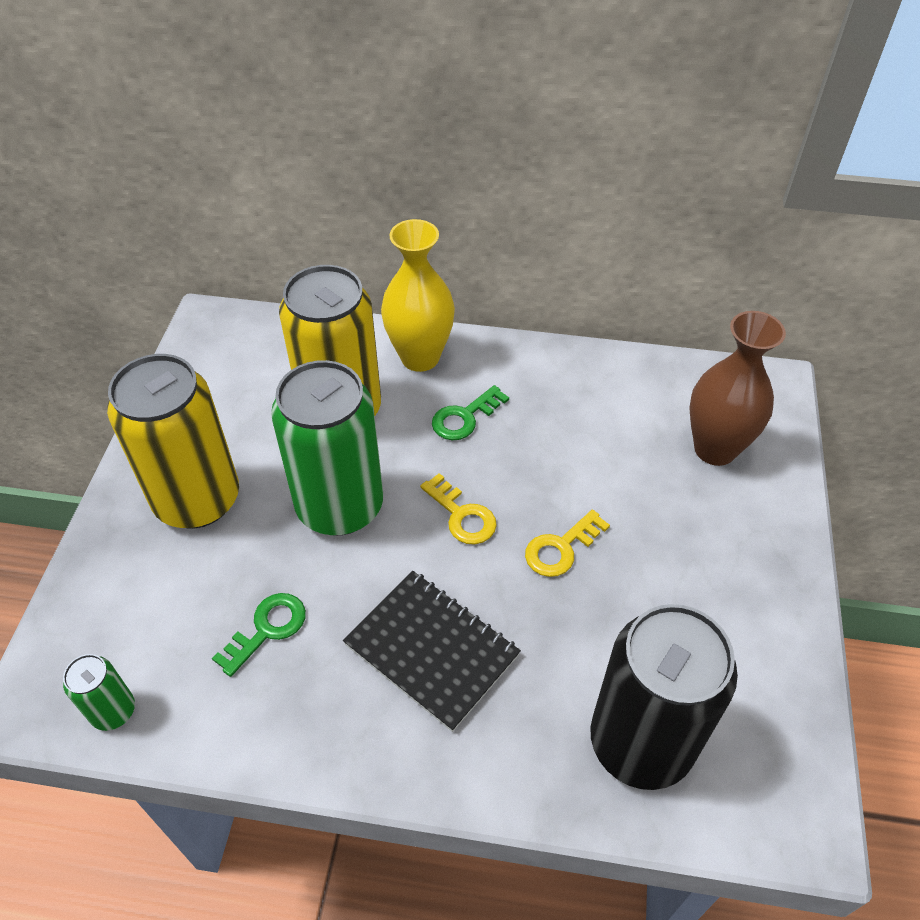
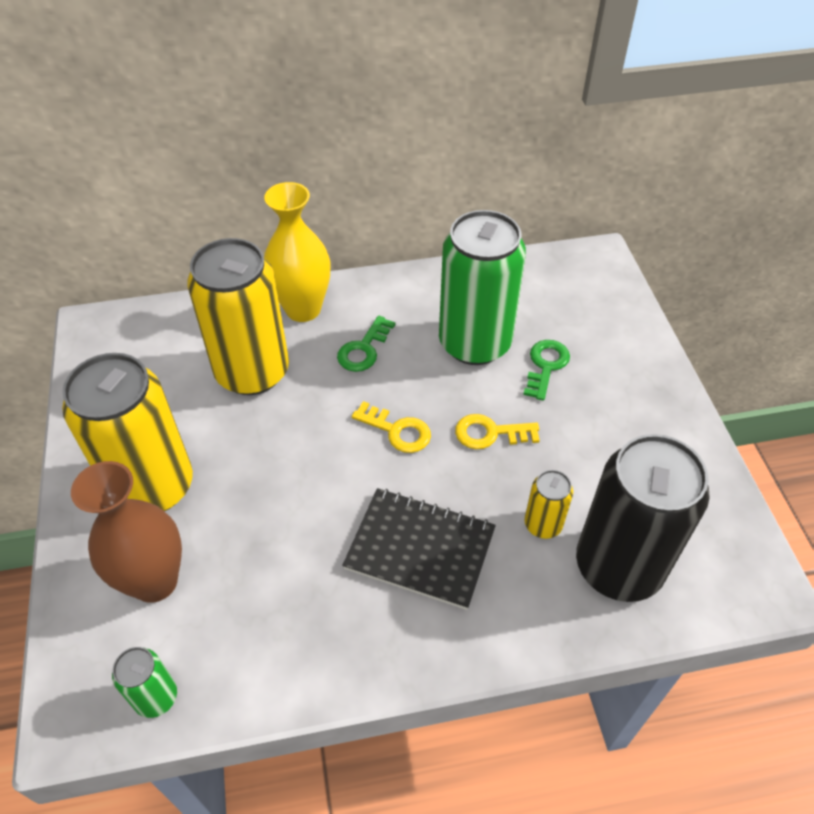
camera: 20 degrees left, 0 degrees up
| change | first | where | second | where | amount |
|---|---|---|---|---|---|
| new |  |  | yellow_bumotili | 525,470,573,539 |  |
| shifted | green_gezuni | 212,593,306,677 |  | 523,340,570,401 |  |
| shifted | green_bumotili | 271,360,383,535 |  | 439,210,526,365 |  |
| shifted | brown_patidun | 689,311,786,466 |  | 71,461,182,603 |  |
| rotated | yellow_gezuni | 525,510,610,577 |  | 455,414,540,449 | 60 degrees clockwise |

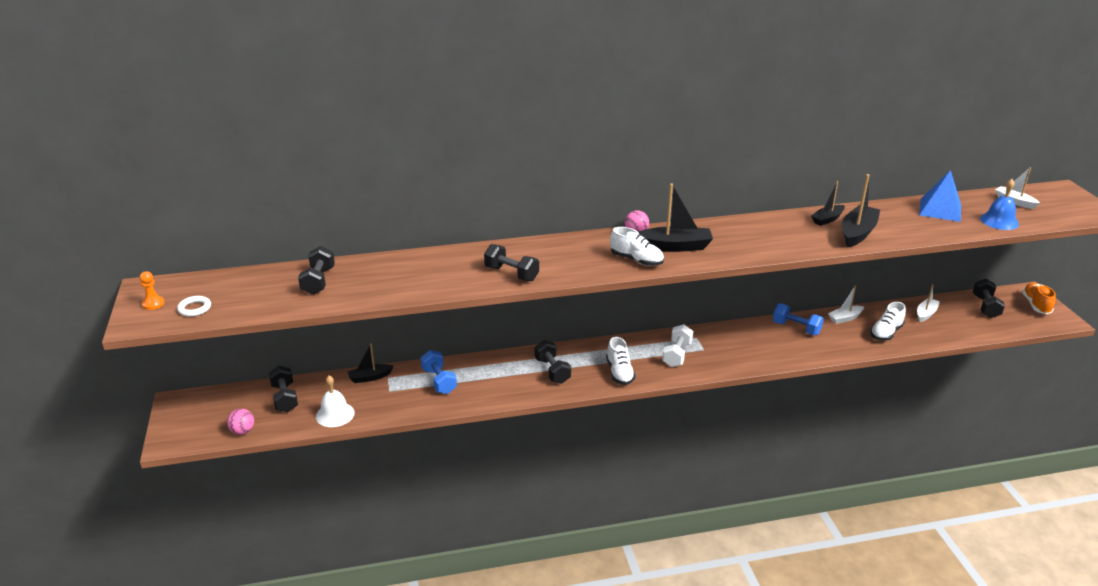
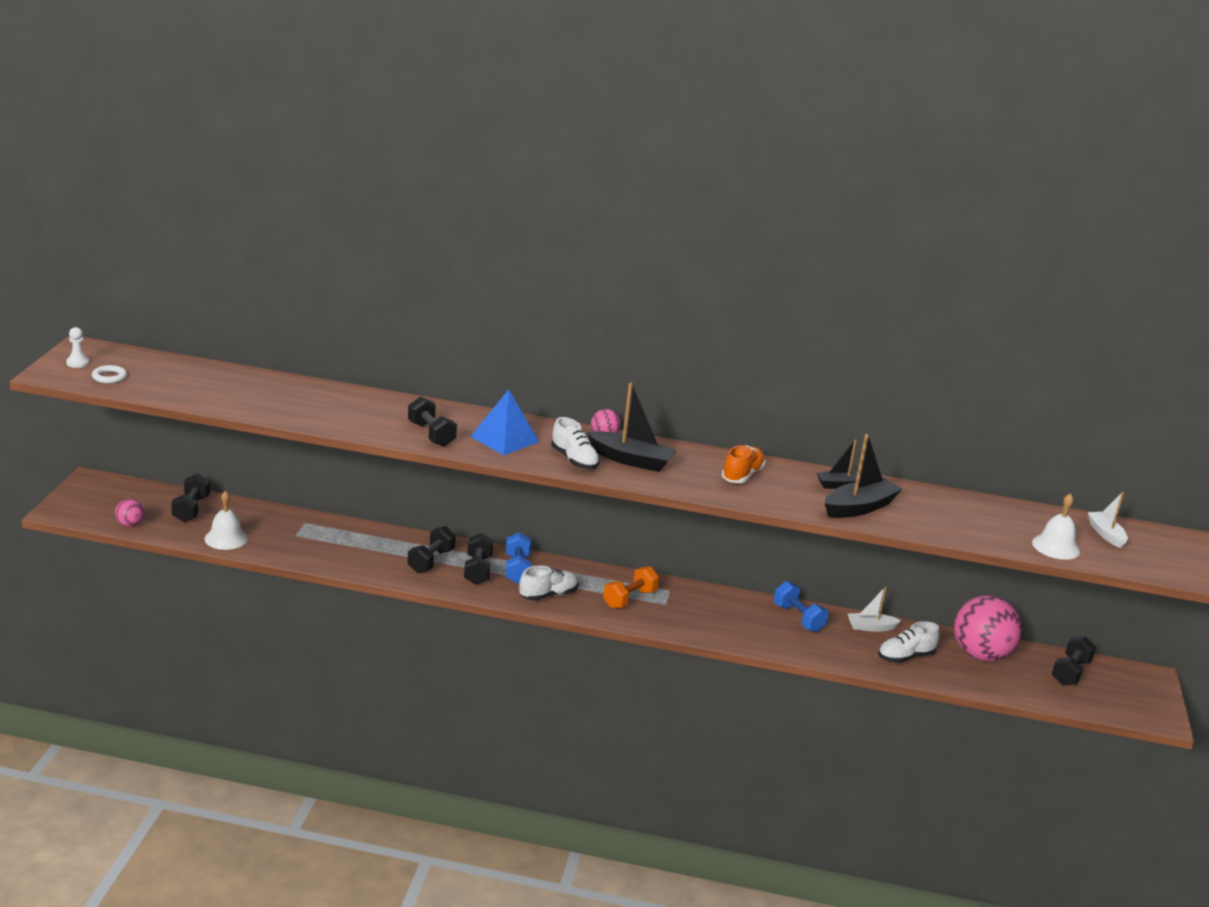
camera: 20 degrees right, 5 degrees down
| change | first | where | second | where | amount |
|---|---|---|---|---|---|
| gone | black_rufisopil | 348,343,394,383 |  |  |  |
| shifted | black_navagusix | 298,246,335,295 |  | 407,526,456,573 |  |
| shifted | blue_navagusix | 421,350,457,394 |  | 506,532,532,584 |  |
| shifted | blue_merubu | 919,170,961,222 |  | 470,390,539,455 |  |
| shifted | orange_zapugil | 1022,283,1056,314 |  | 722,445,766,483 |  |
| swapped | white_rufisopil | 917,284,940,322 | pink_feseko | 954,595,1022,661 |  |
| repainted | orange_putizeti | 140,271,165,310 | white_putizeti | 66,327,89,368 |  |
| repainted | white_navagusix | 662,324,693,367 | orange_navagusix | 603,566,659,609 |  |
| repainted | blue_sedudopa | 980,179,1019,230 | white_sedudopa | 1032,493,1080,560 |  |
| rotated | white_zapugil | 606,337,636,385 |  | 519,566,579,601 | 135 degrees counterclockwise |

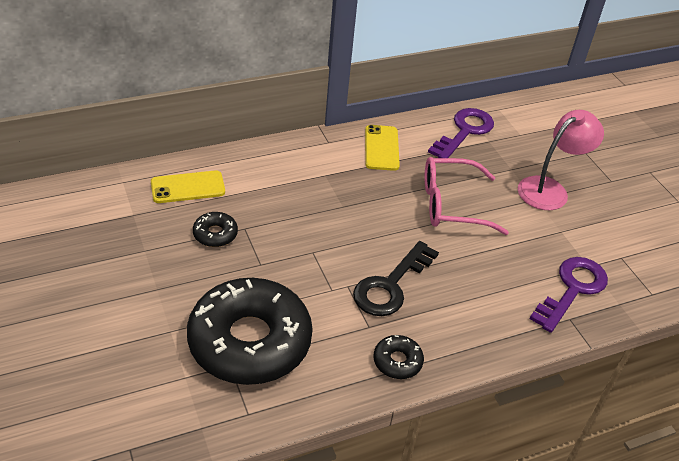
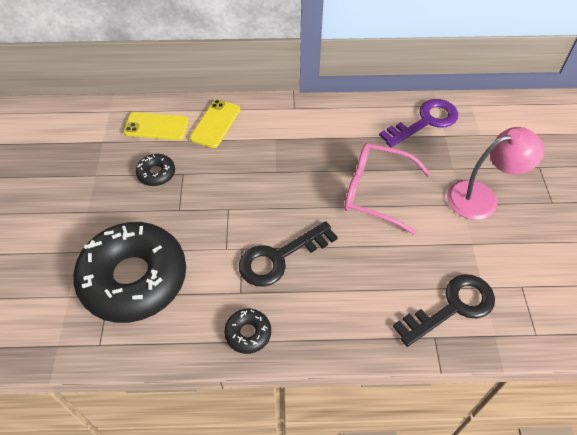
camera: 25 degrees right, 10 degrees up
| change | first | where | second | where | amount |
|---|---|---|---|---|---|
| shifted | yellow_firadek | 365,125,400,171 |  | 190,100,240,148 |  |
| repainted | purple_gezuni | 529,257,608,333 | black_gezuni | 393,274,495,347 |  |

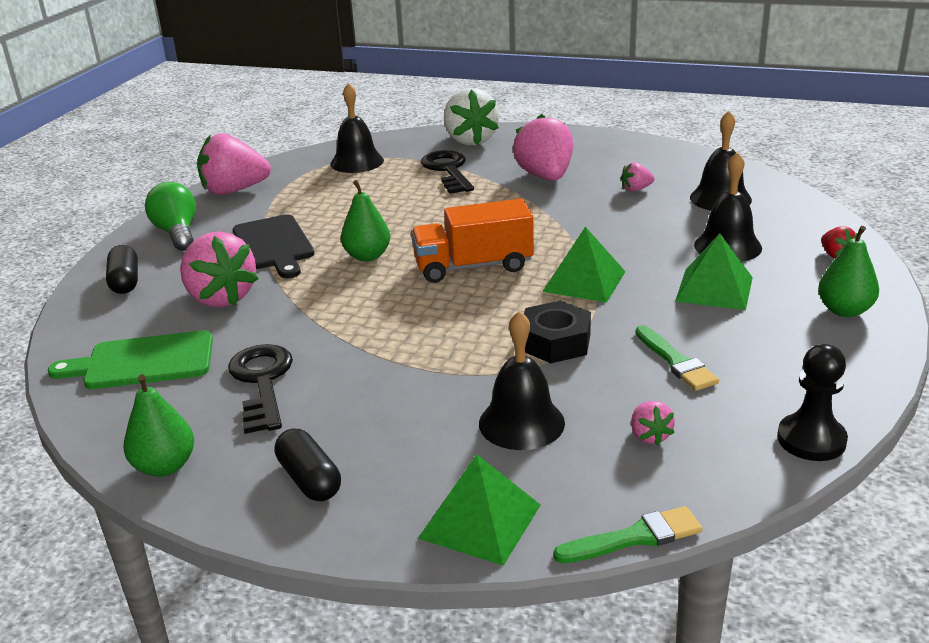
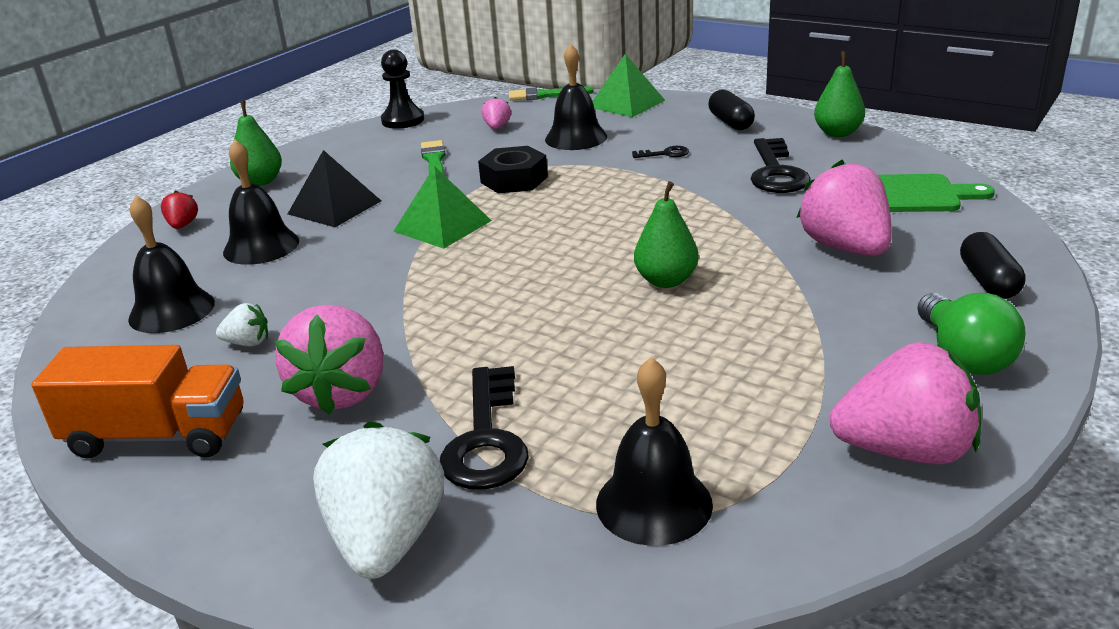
camera: 165 degrees left, 0 degrees up
| change | first | where | second | where | amount |
|---|---|---|---|---|---|
| gone | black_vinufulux | 233,214,314,278 |  |  |  |
| new |  |  | black_gezuni | 632,146,689,158 |  |
| shifted | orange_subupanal | 411,199,534,283 |  | 31,345,243,458 |  |
| repainted | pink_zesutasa | 621,162,654,192 | white_zesutasa | 216,303,268,346 |  |
| repainted | green_merubu | 675,233,753,310 | black_merubu | 288,150,381,227 |  |

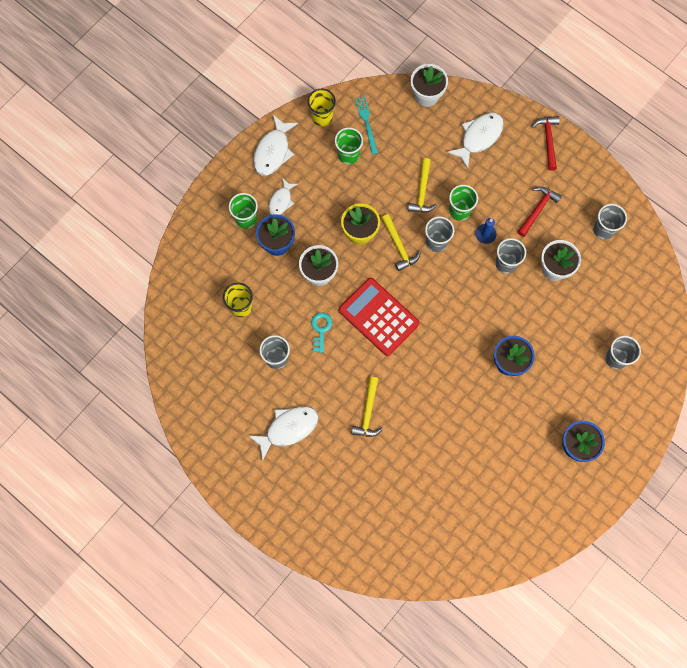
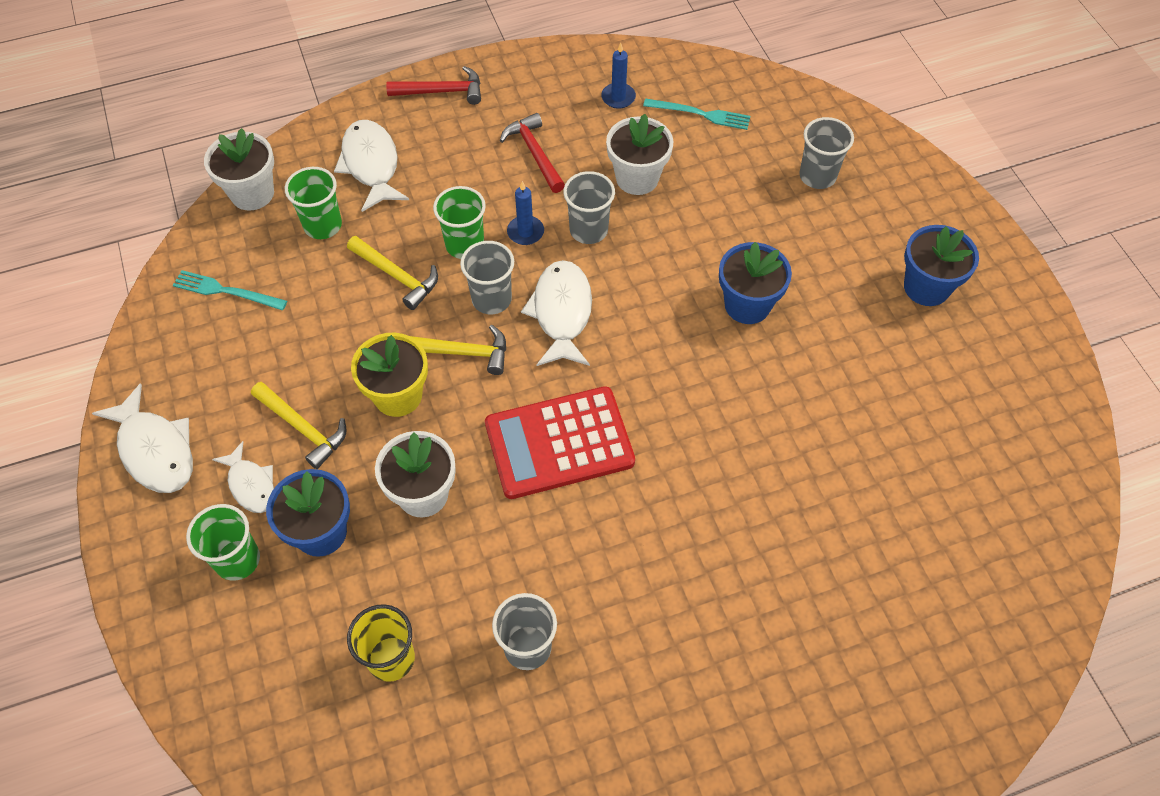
camera: 60 degrees left, 15 degrees down
| change | first | where | second | where | amount |
|---|---|---|---|---|---|
| gone | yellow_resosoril | 307,88,336,126 |  |  |  |
| gone | turquoise_gezuni | 311,312,332,353 |  |  |  |
| new |  |  | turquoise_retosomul | 643,98,750,130 |  |
| shifted | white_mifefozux | 248,406,319,461 |  | 521,260,592,366 |  |
| shifted | green_resosoril | 335,128,363,165 |  | 285,167,342,239 |  |
| shifted | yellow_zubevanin | 351,377,383,437 |  | 251,382,347,469 |  |
| swapped | grey_resosoril | 593,204,627,240 | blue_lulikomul | 601,43,636,109 |  |
| rotated | red_zubevanin | 532,116,560,171 |  | 386,66,481,105 | 150 degrees clockwise |

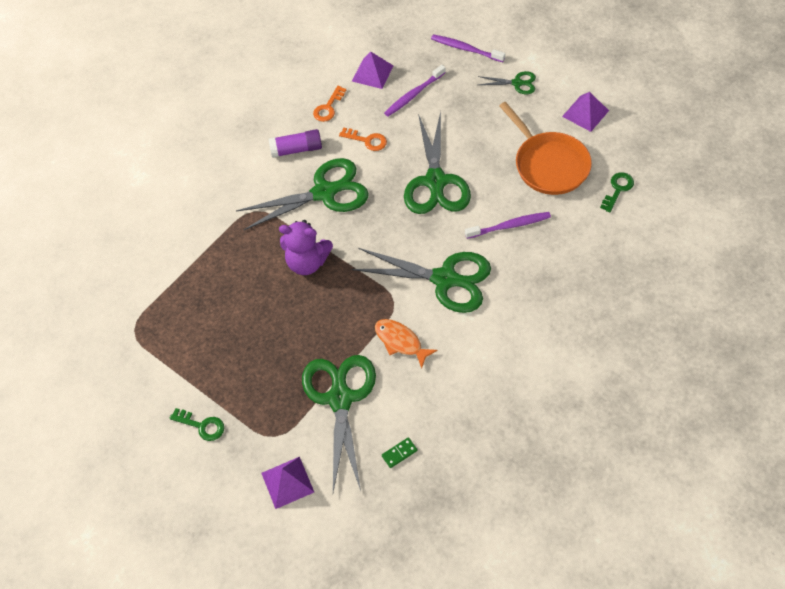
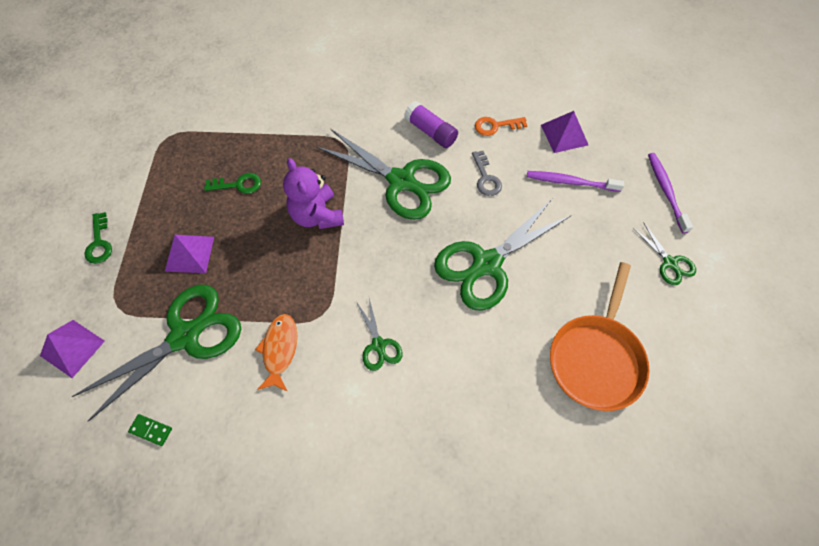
camera: 50 degrees right, 5 degrees up
| change | first | where | second | where | amount |
|---|---|---|---|---|---|
| gone | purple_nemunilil | 465,212,551,239 |  |  |  |
| shifted | purple_merubu | 562,92,609,132 |  | 165,235,214,273 |  |
| shifted | green_gezuni | 600,172,634,212 |  | 204,173,261,194 |  |
| repainted | orange_gezuni | 339,128,387,151 | grey_gezuni | 472,151,502,196 |  |
| scaled | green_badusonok | 351,248,491,313 |  | 357,299,403,371 | x0.48 |

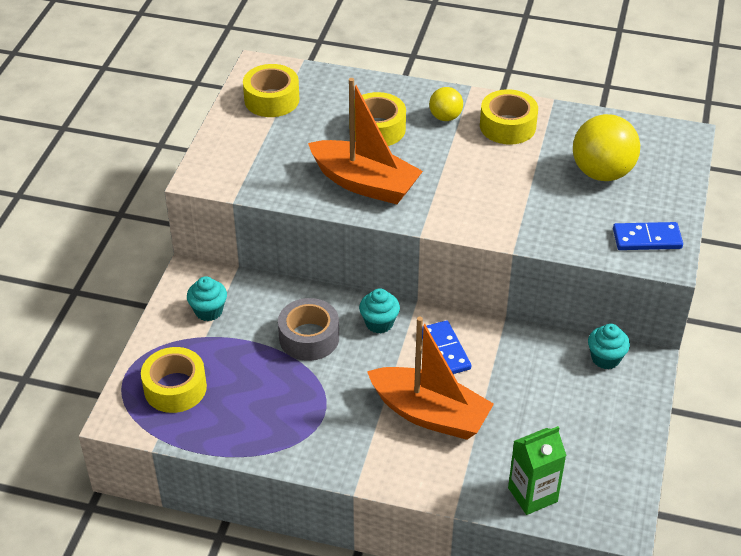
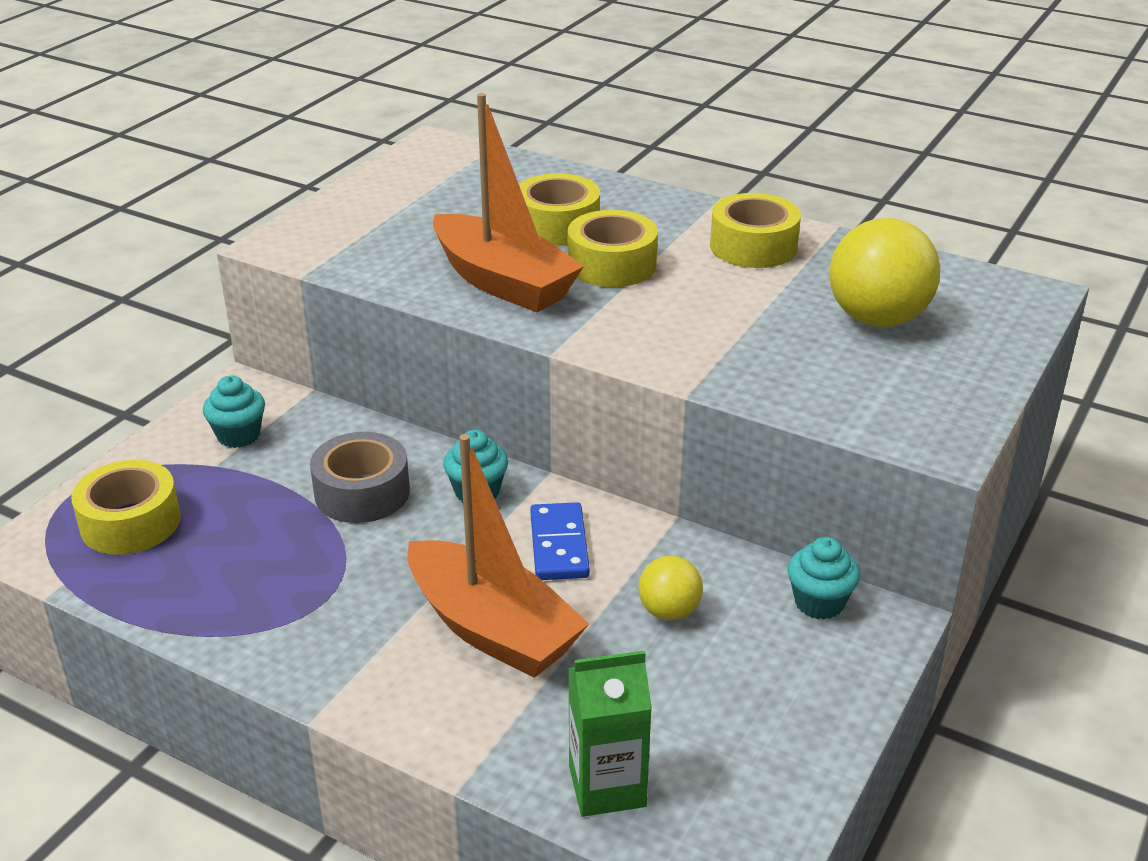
camera: 15 degrees right, 10 degrees down
| change | first | where | second | where | amount |
|---|---|---|---|---|---|
| gone | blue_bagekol | 613,222,683,250 |  |  |  |
| shifted | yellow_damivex | 243,64,299,117 |  | 568,210,658,287 |  |
| shifted | yellow_feseko | 429,87,463,121 |  | 638,556,703,620 |  |

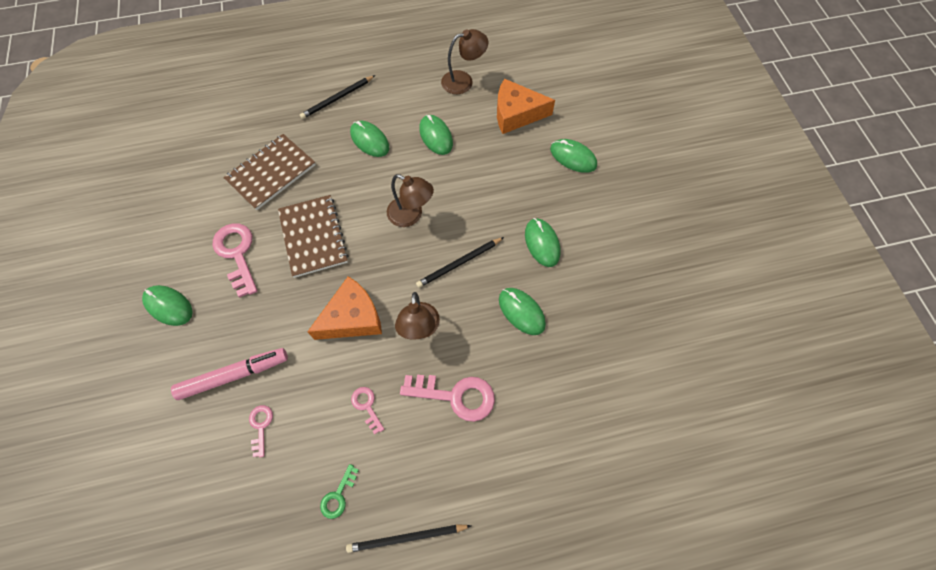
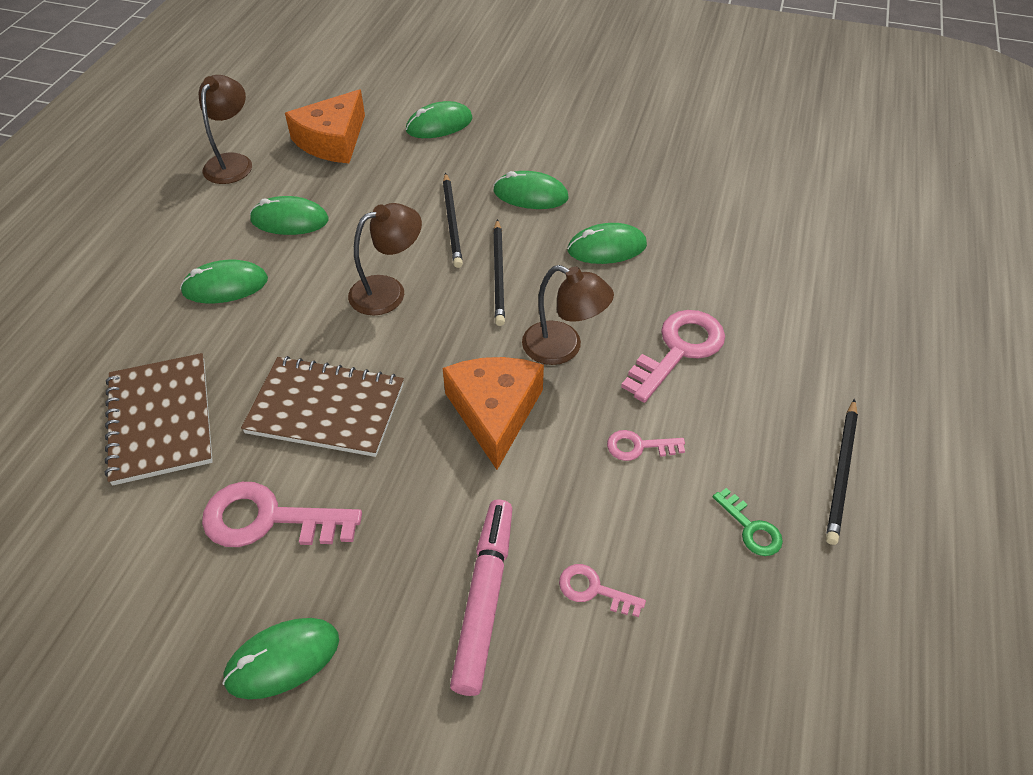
camera: 60 degrees left, 15 degrees down
| change | first | where | second | where | amount |
|---|---|---|---|---|---|
| shifted | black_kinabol | 300,75,375,119 |  | 443,173,463,268 |  |

